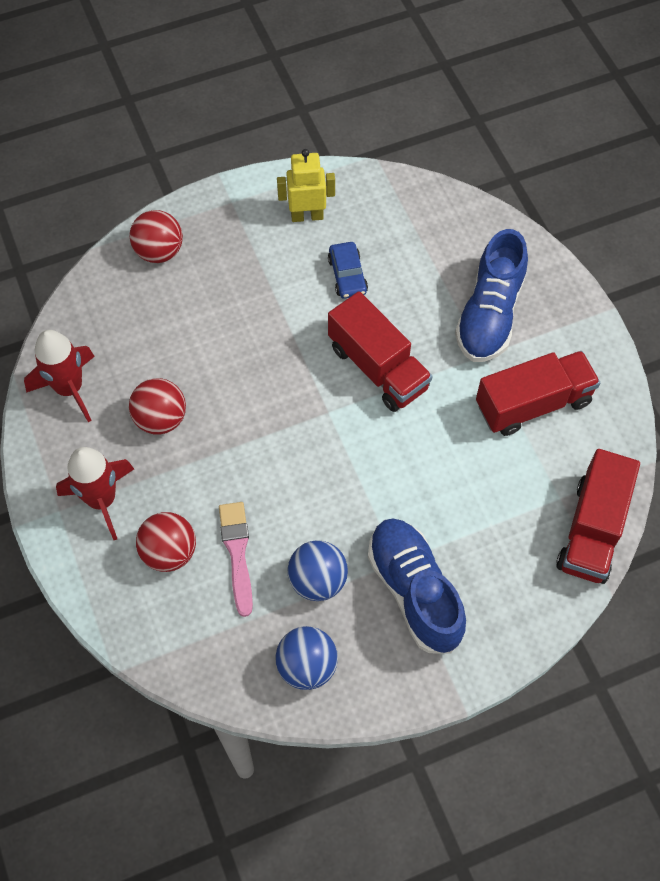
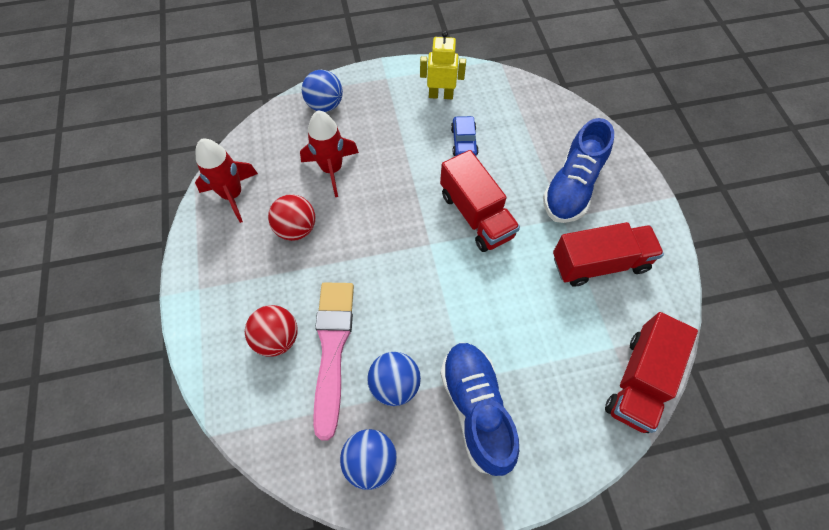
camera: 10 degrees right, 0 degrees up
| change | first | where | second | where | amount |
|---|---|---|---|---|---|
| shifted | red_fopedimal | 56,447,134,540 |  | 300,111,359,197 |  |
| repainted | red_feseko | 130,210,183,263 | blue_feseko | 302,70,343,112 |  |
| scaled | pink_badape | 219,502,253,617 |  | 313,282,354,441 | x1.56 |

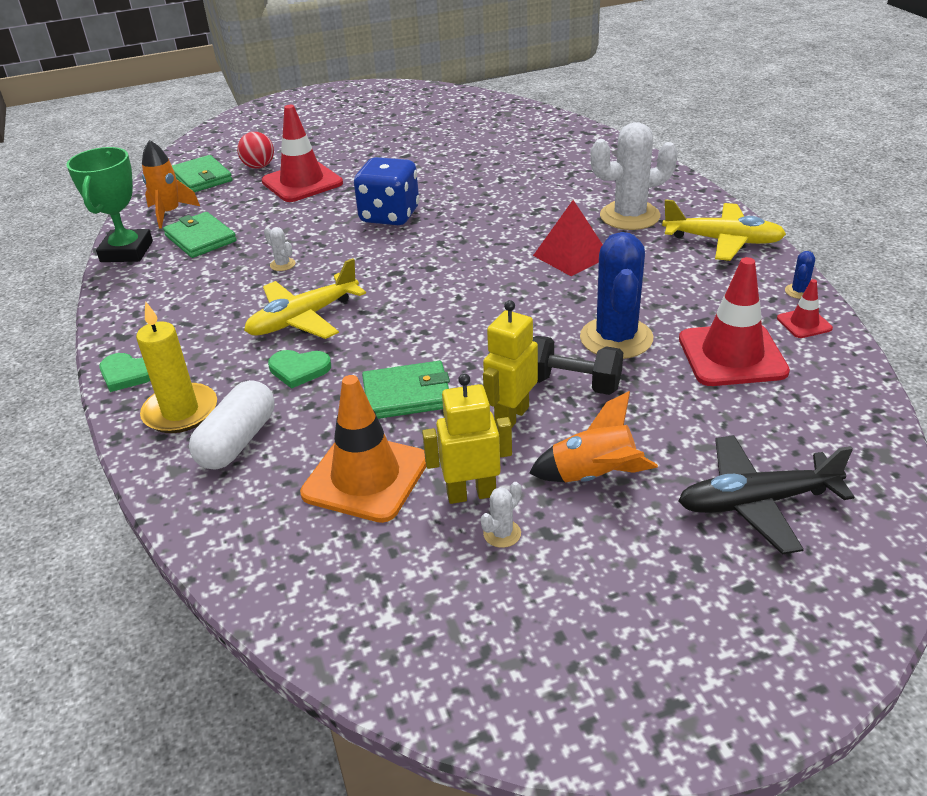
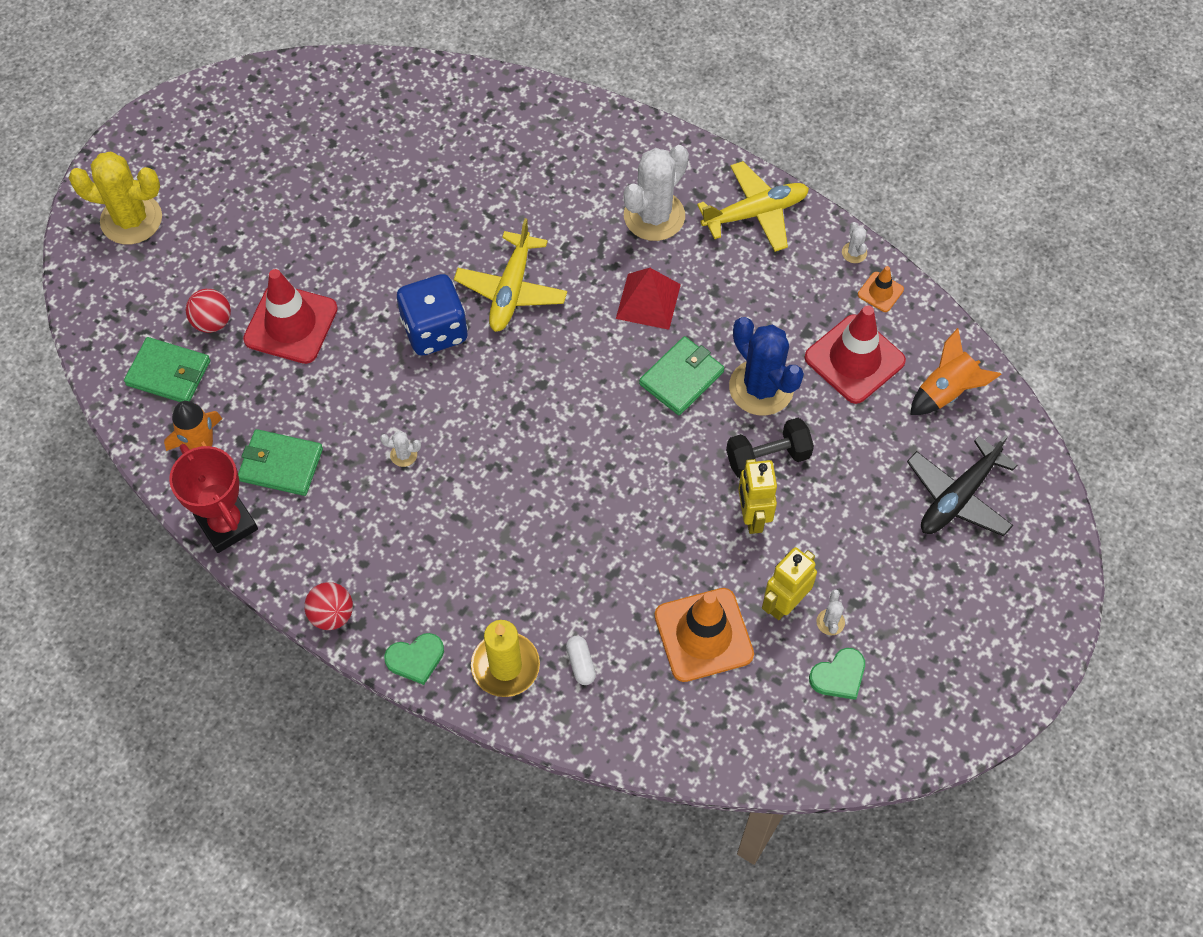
camera: 40 degrees left, 25 degrees up
| change | first | where | second | where | amount |
|---|---|---|---|---|---|
| new |  |  | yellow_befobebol | 69,152,162,244 |  |
| new |  |  | red_feseko | 304,582,353,630 |  |
| shifted | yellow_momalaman | 244,258,366,339 |  | 454,218,567,332 |  |
| shifted | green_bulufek | 268,350,331,389 |  | 809,648,865,700 |  |
| shifted | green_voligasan | 362,361,450,419 |  | 639,336,724,415 |  |
| shifted | orange_fopedimal | 529,391,658,482 |  | 910,328,1002,415 |  |
| repainted | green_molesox | 66,147,153,262 | red_molesox | 169,444,258,553 |  |
| repainted | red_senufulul | 777,279,833,338 | orange_senufulul | 858,266,904,312 |  |
| repainted | blue_befobebol | 785,251,815,299 | white_befobebol | 842,222,867,263 |  |
| scaled | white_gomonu | 189,380,275,470 |  | 566,636,596,685 | x0.53 |

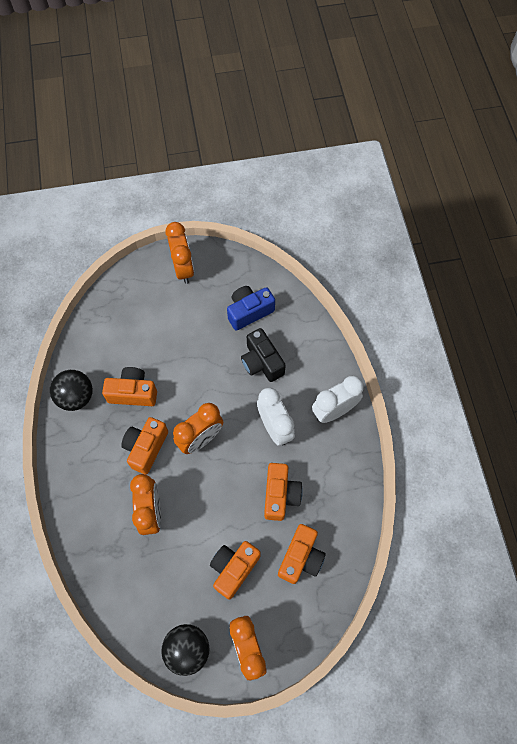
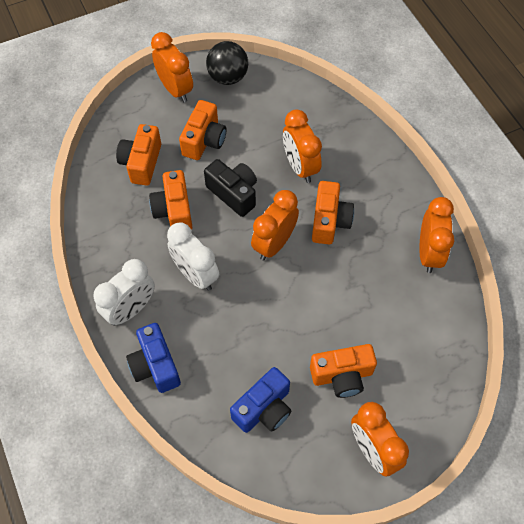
camera: 165 degrees right, 5 degrees down
| change | first | where | second | where | amount |
|---|---|---|---|---|---|
| new |  |  | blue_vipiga | 126,323,181,393 |  |
| shifted | orange_vipiga | 102,367,157,406 |  | 310,344,377,398 |  |
| shifted | black_vipiga | 241,328,286,382 |  | 204,159,257,217 |  |
| swapped | black_feseko | 50,370,93,411 | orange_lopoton | 419,197,454,273 |  |

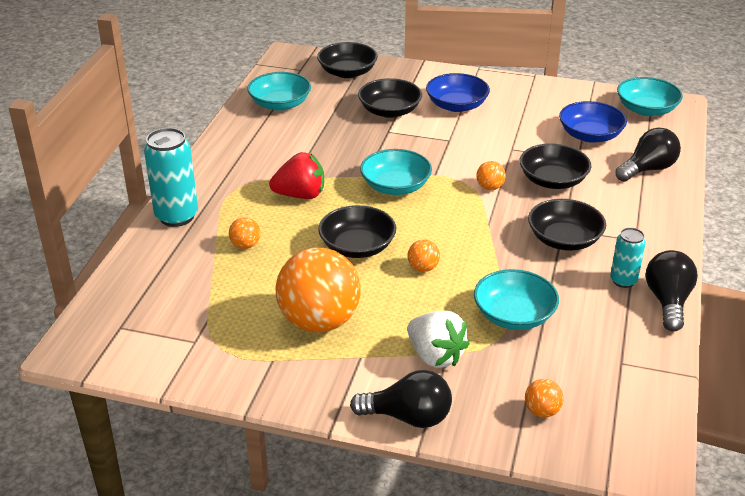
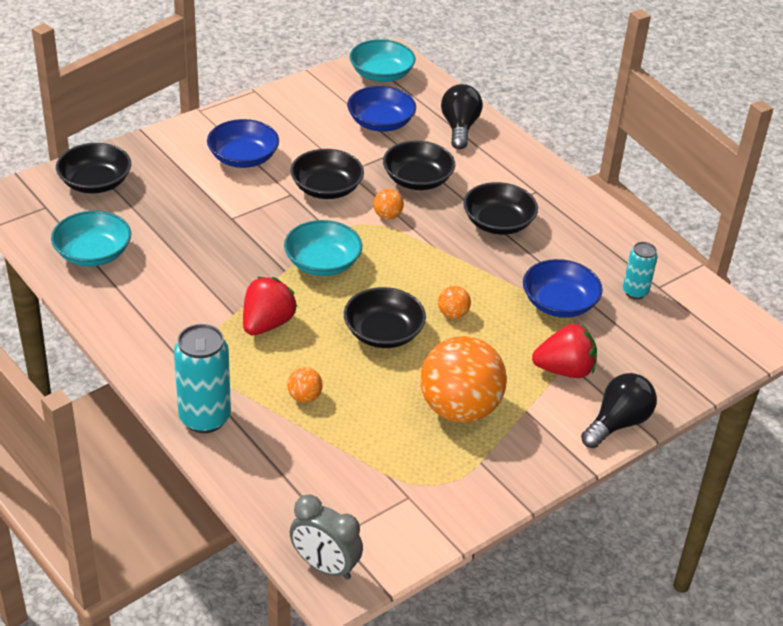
camera: 55 degrees left, 5 degrees up
| change | first | where | second | where | amount |
|---|---|---|---|---|---|
| gone | orange_feseko | 525,379,564,417 |  |  |  |
| gone | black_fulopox | 646,250,698,332 |  |  |  |
| new |  |  | grey_lopoton | 290,494,363,580 |  |
| shifted | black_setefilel | 358,78,422,118 |  | 290,149,364,199 |  |
| shifted | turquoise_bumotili | 610,227,646,288 |  | 623,242,658,299 |  |
| repainted | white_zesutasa | 407,311,470,368 | red_zesutasa | 532,324,597,378 |  |
| repainted | turquoise_setefilel | 474,269,559,330 | blue_setefilel | 523,259,603,318 |  |

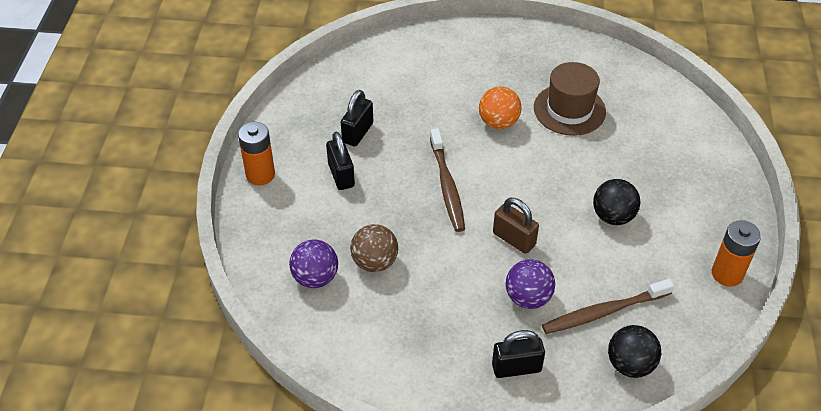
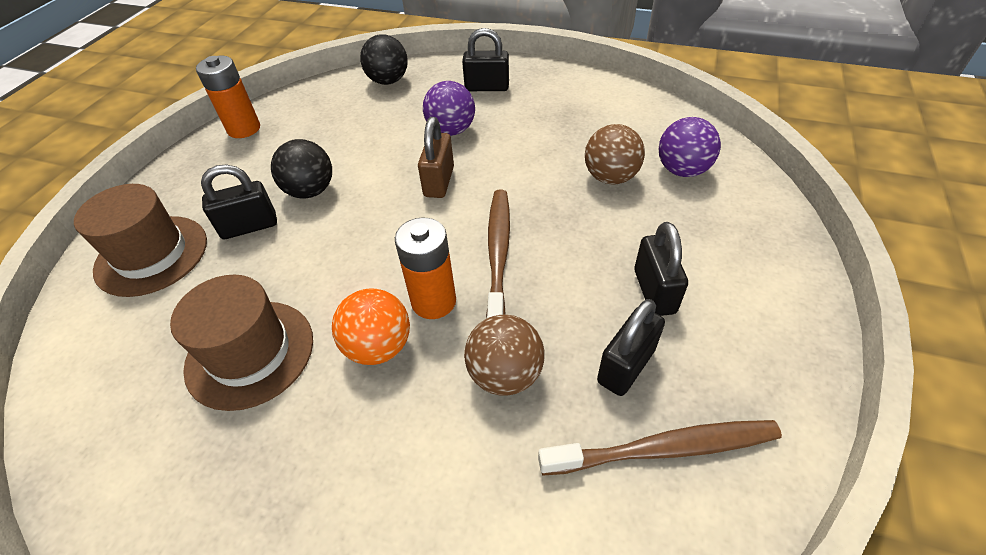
camera: 165 degrees left, 0 degrees up
| change | first | where | second | where | amount |
|---|---|---|---|---|---|
| new |  |  | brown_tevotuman | 74,184,207,297 |  |
| new |  |  | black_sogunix | 201,164,277,239 |  |
| new |  |  | brown_feseko | 464,315,544,395 |  |
| shifted | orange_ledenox | 238,122,275,186 |  | 395,218,456,319 |  |
| shifted | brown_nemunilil | 542,279,674,334 |  | 538,420,782,476 |  |
| rotated | brown_sogunix | 493,198,539,254 |  | 418,117,454,198 | 45 degrees clockwise |

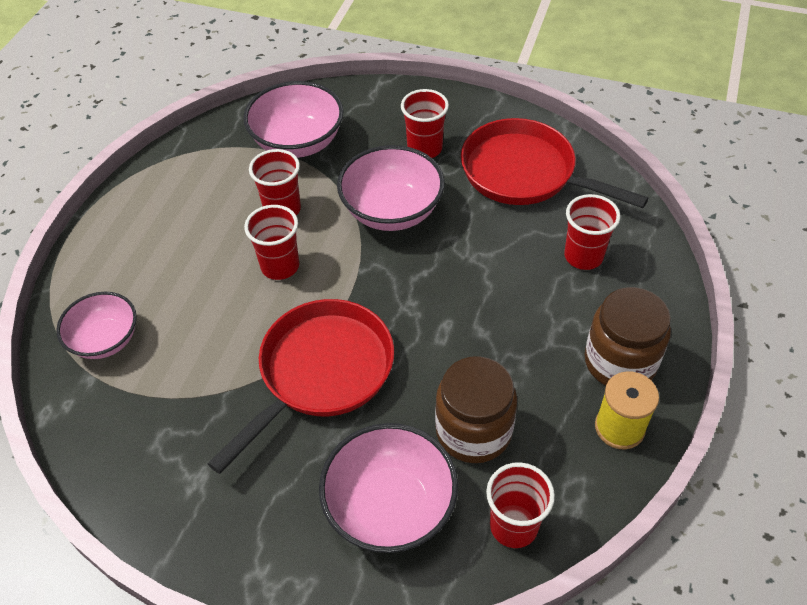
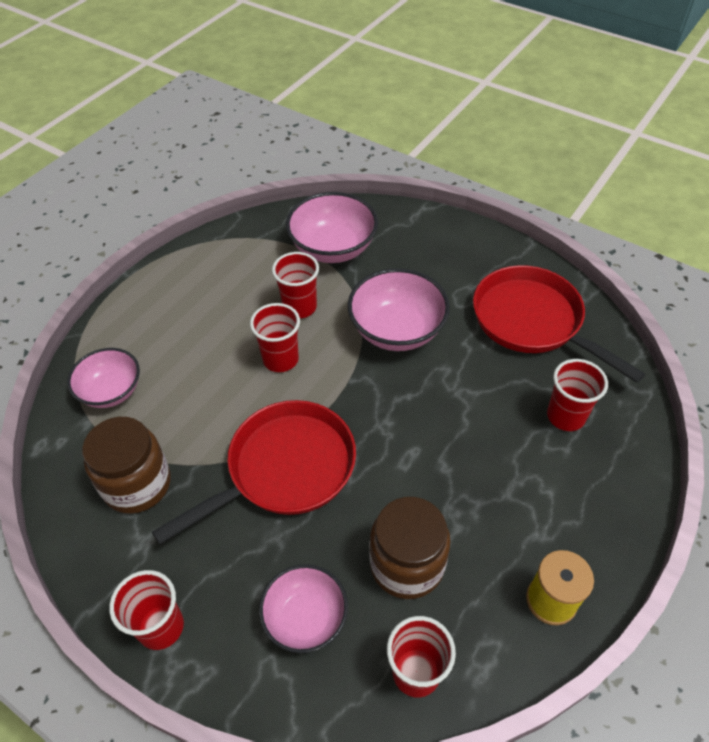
camera: 15 degrees right, 0 degrees up
| change | first | where | second | where | amount |
|---|---|---|---|---|---|
| shifted | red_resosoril | 401,89,449,158 |  | 109,570,184,650 |  |
| shifted | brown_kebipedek | 585,287,671,386 |  | 82,417,171,514 |  |
| scaled | pink_setefilel | 319,423,458,553 |  | 259,564,348,653 | x0.67 |

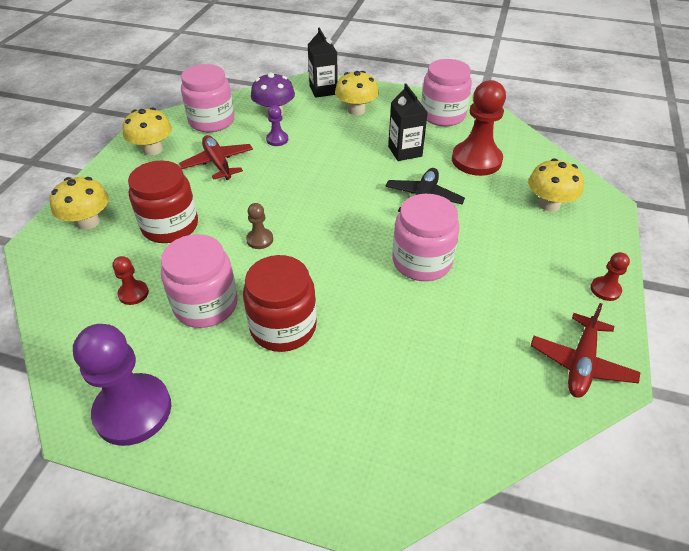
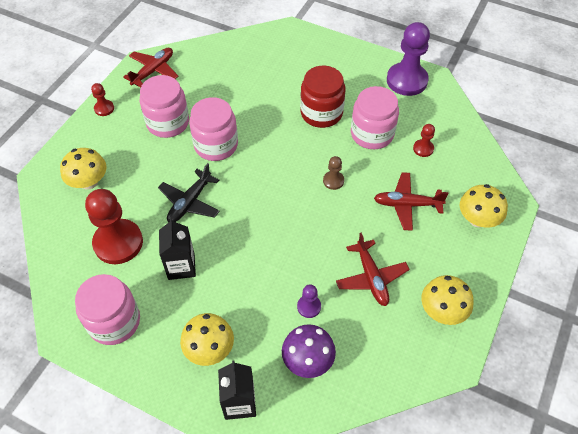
camera: 170 degrees left, 10 degrees up
| change | first | where | second | where | amount |
|---|---|---|---|---|---|
| shifted | pink_kebipedek | 181,64,234,132 |  | 140,75,189,138 |  |
| swapped | red_kebipedek | 128,160,198,243 | red_momalaman | 374,172,449,231 |  |

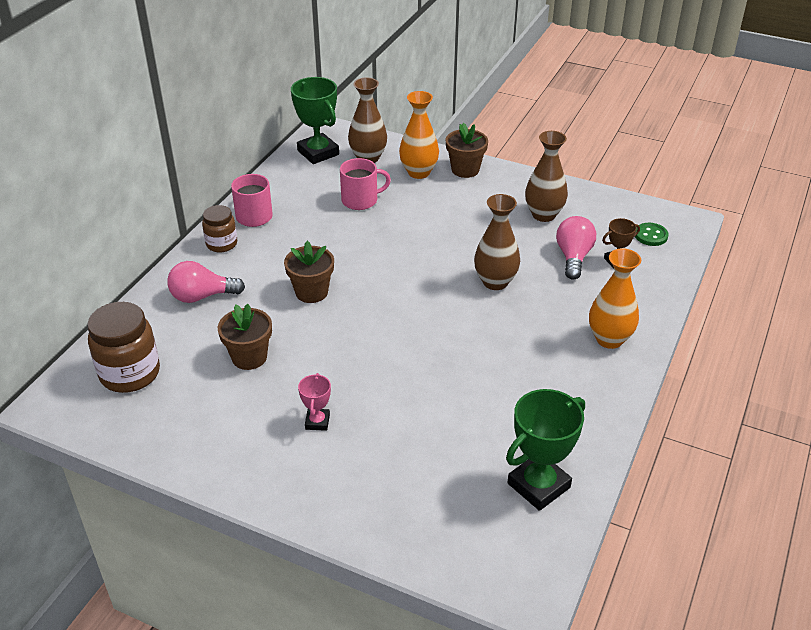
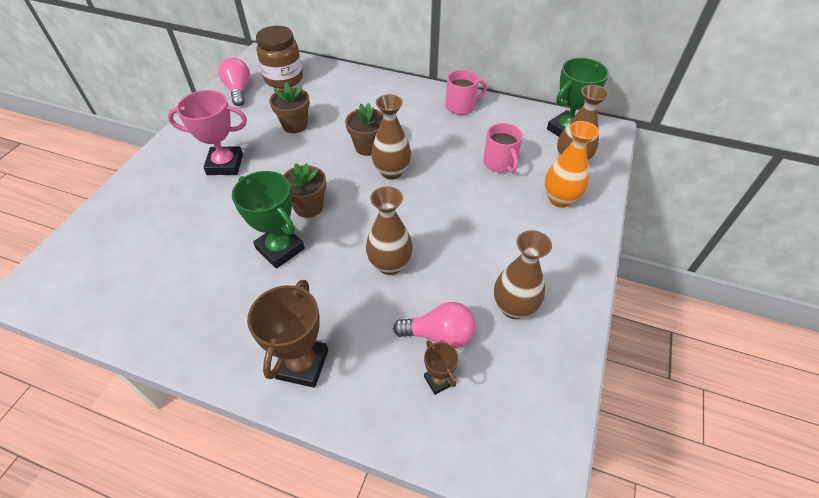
camera: 85 degrees right, 10 degrees up
| change | first | where | second | where | amount |
|---|---|---|---|---|---|
| gone | brown_kebipedek | 202,205,237,253 |  |  |  |
| gone | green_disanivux | 635,223,669,246 |  |  |  |
| new |  |  | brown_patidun | 371,94,411,180 |  |
| shifted | pink_fulopox | 167,261,245,303 |  | 218,58,250,106 |  |
| shifted | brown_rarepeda | 446,123,488,178 |  | 283,163,326,218 |  |
| shifted | green_molesox | 506,389,585,511 |  | 232,171,305,268 |  |
| swapped | orange_patidun | 589,248,641,349 | brown_molesox | 247,280,328,388 |  |
| scaled | pink_molesox | 298,373,331,431 |  | 167,90,247,175 | x1.92 |

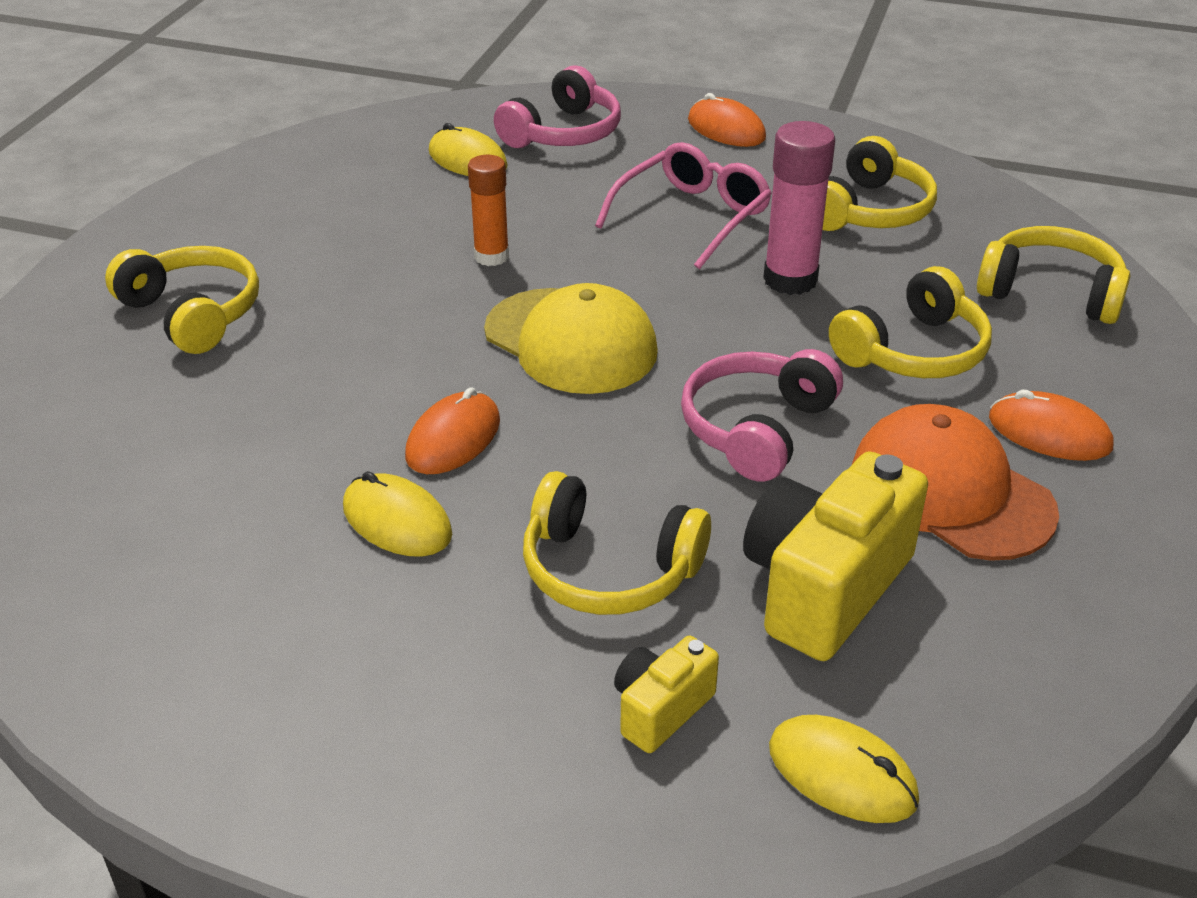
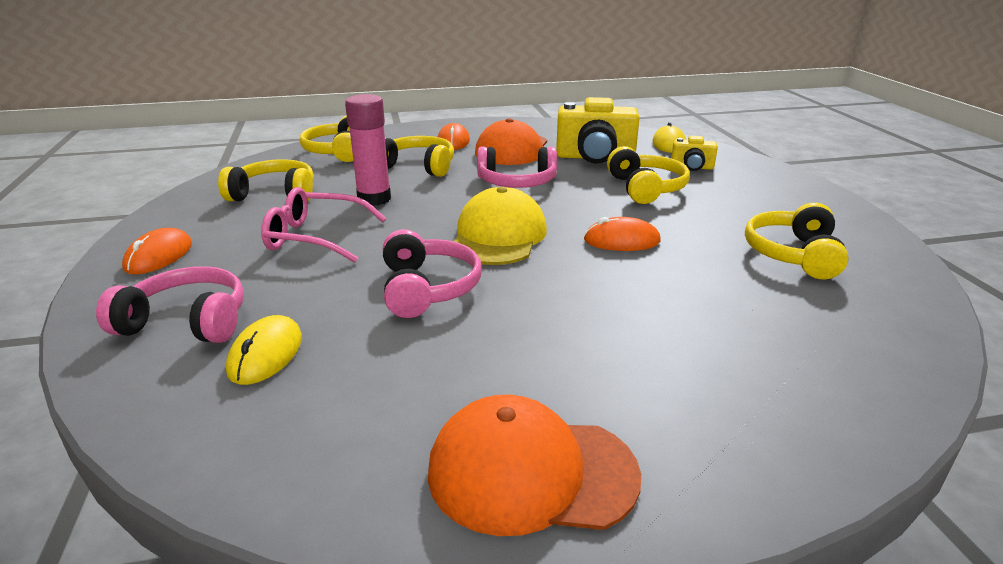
camera: 120 degrees left, 10 degrees down
| change | first | where | second | where | amount |
|---|---|---|---|---|---|
| gone | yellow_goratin | 343,471,452,557 |  |  |  |
| new |  |  | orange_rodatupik | 428,395,641,536 |  |
| shifted | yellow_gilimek | 105,246,259,354 |  | 745,203,849,279 |  |
| swapped | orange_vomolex | 468,155,509,266 | pink_gilimek | 383,229,482,318 |  |

